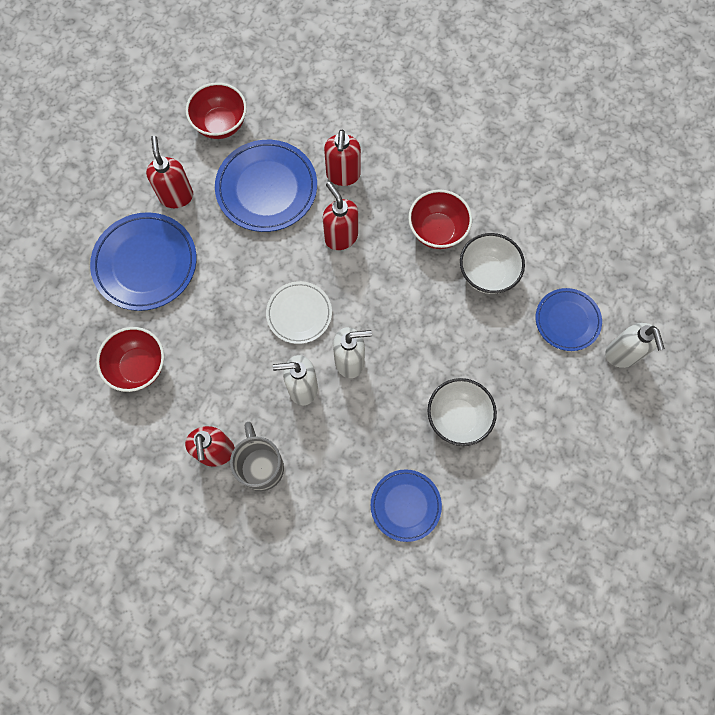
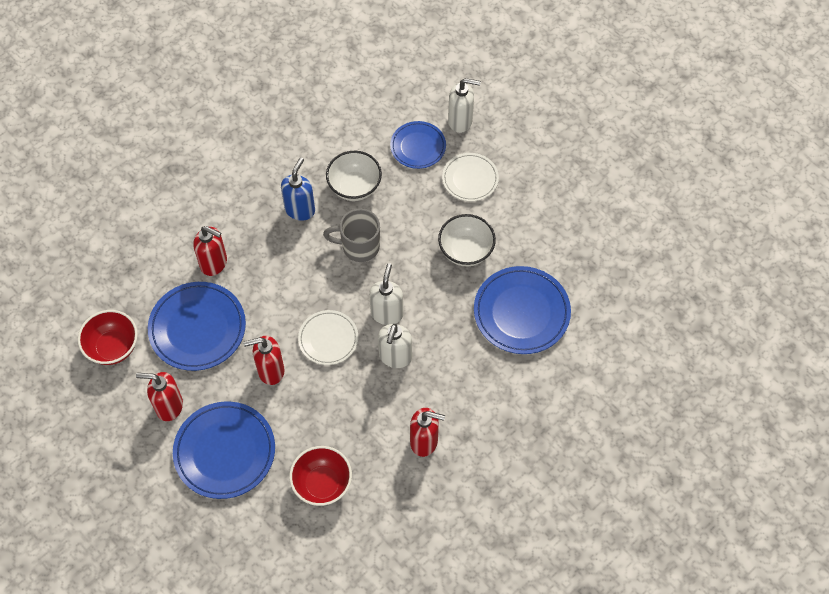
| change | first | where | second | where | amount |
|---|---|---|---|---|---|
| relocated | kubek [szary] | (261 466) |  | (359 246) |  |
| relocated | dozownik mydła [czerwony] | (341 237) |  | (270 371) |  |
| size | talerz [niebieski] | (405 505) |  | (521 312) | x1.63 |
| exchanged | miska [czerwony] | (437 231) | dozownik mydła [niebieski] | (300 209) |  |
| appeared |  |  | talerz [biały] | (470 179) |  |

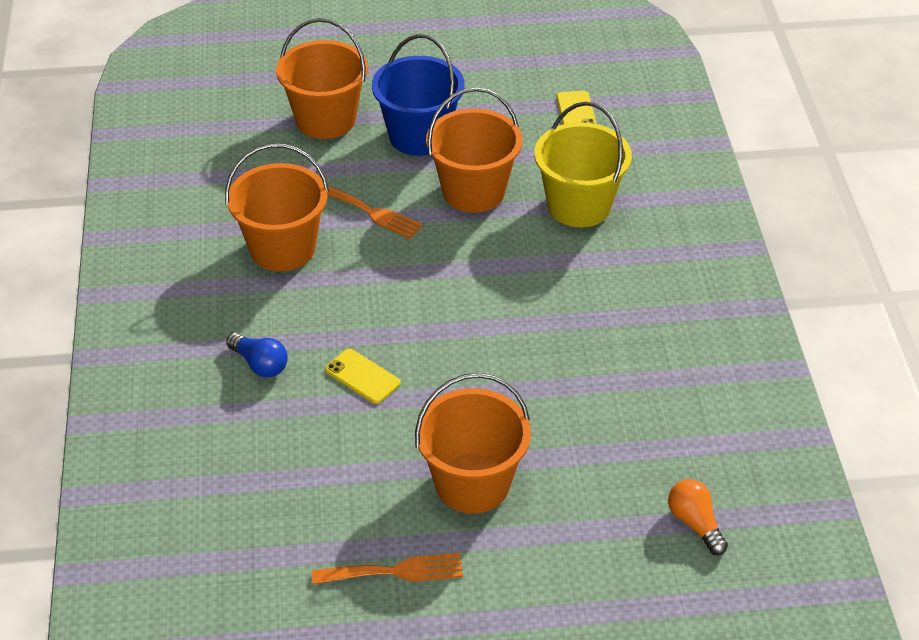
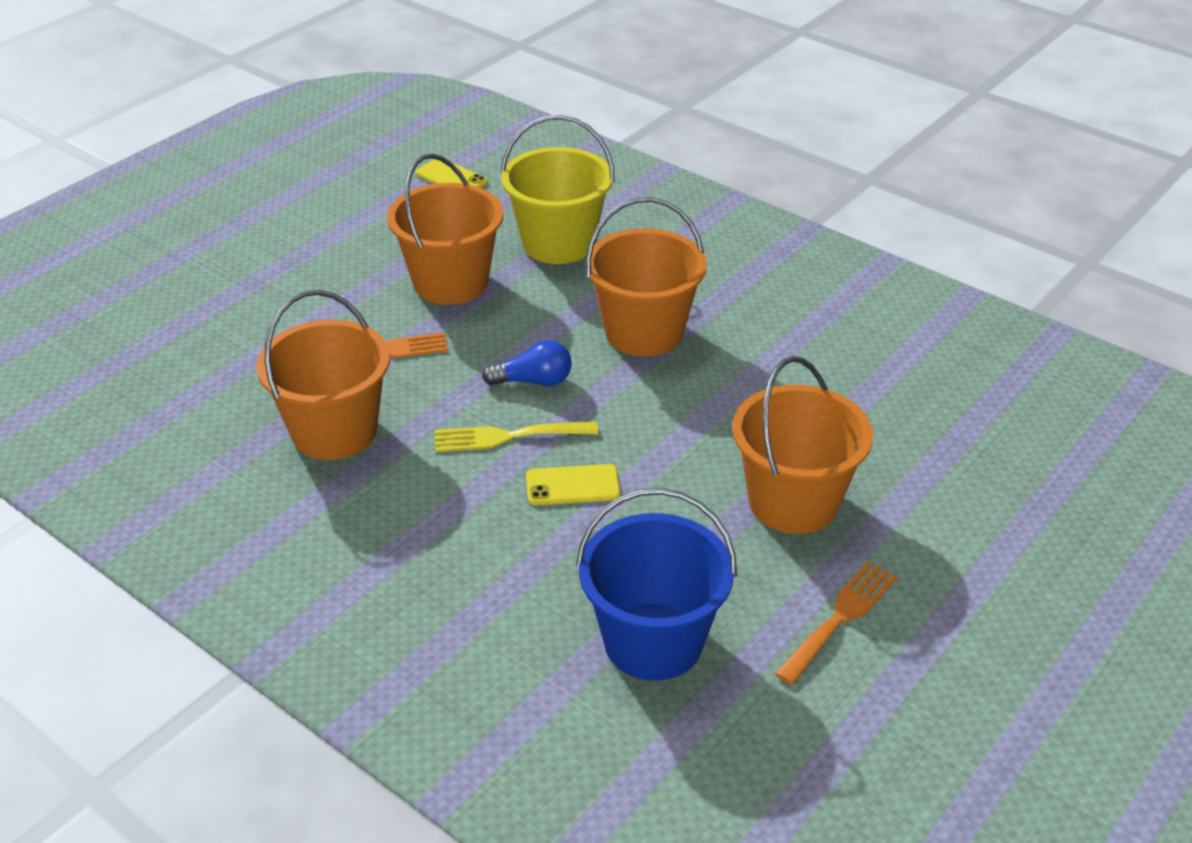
| change | first | where | second | where | amount |
|---|---|---|---|---|---|
| relocated | żarówka [niebieski] | (260 364) |  | (533 381) |  |
| relocated | wiadro [pomarańczowy] | (325 120) |  | (644 332) |  |
| relocated | wiadro [niebieski] | (419 136) |  | (653 641) |  |
| missing | żarówka [pomarańczowy] | (695 524) |  |  |  |
| appeared |  |  | widelec [żółty] | (507 437) |  |

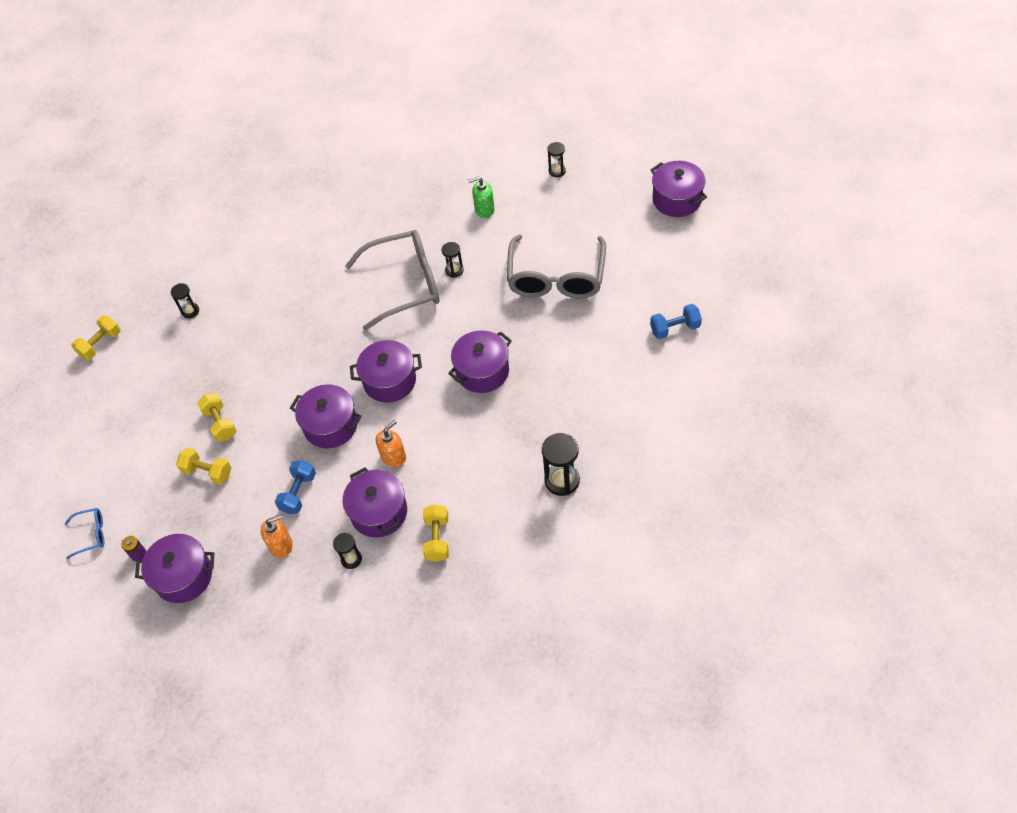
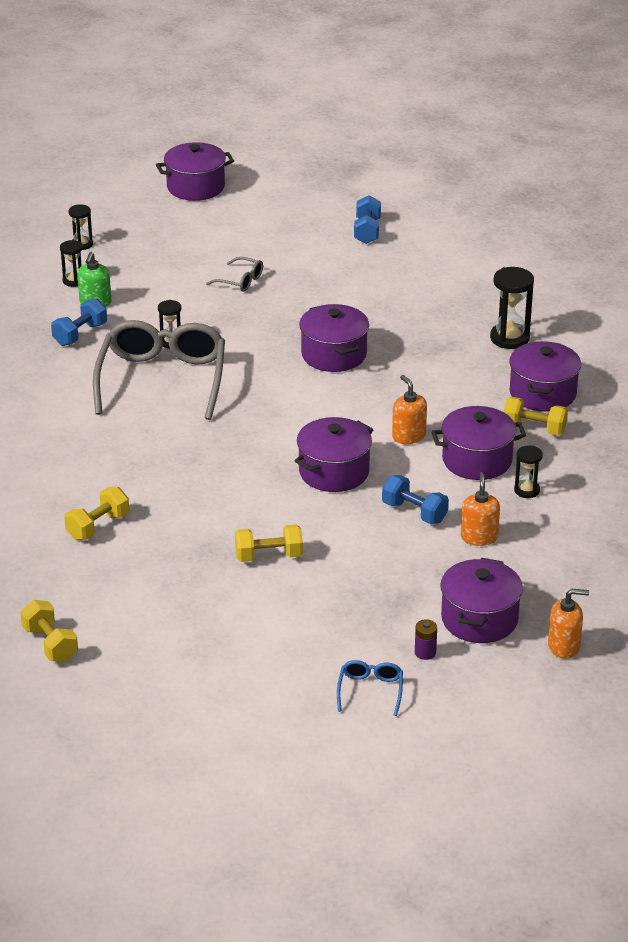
| change | first | where | second | where | amount |
|---|---|---|---|---|---|
| relocated | klepsydra [czarny] | (190 311) |  | (73 281) |  |
| relocated | hantel [żółty] | (207 472) |  | (98 526) |  |
| relocated | garnek [fioletowy] | (390 381) |  | (542 393) |  |
| size | okulary [szary] | (556 278) |  | (240 281) | x0.43 |
| appeared |  |  | hantel [niebieski] | (80 334) |  |
| appeared |  |  | dozownik mydła [pomarańczowy] | (564 646) |  |

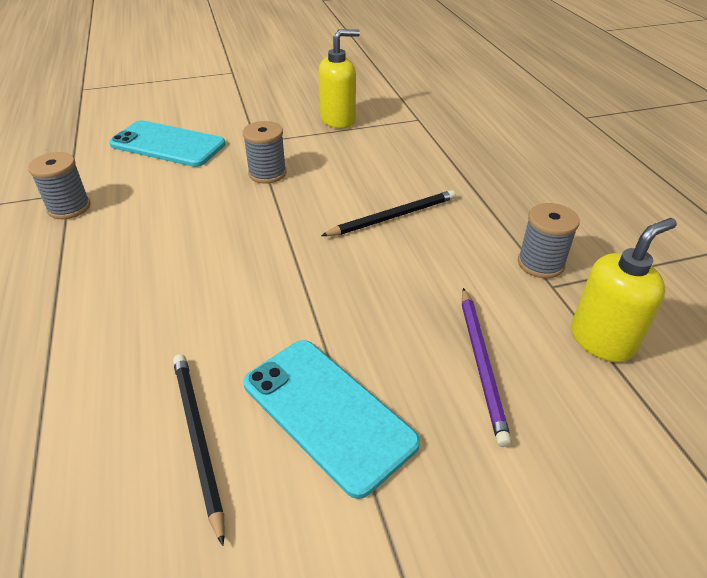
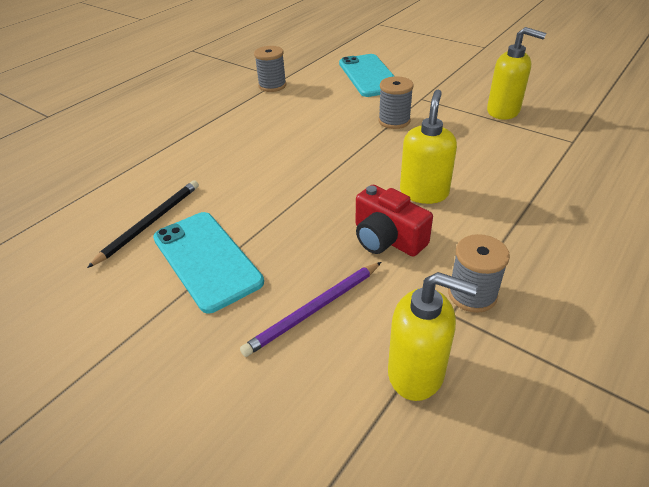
| change | first | where | second | where | amount |
|---|---|---|---|---|---|
| spun | telefon [turkusowy] | (328 412) |  | (207 259) | 45 degrees counterclockwise |
| exchanged | ołówek [czarny] | (393 216) | dozownik mydła [żółty] | (424 192) |  |
| appeared |  |  | aparat fotograficzny [czerwony] | (387 238) |  |

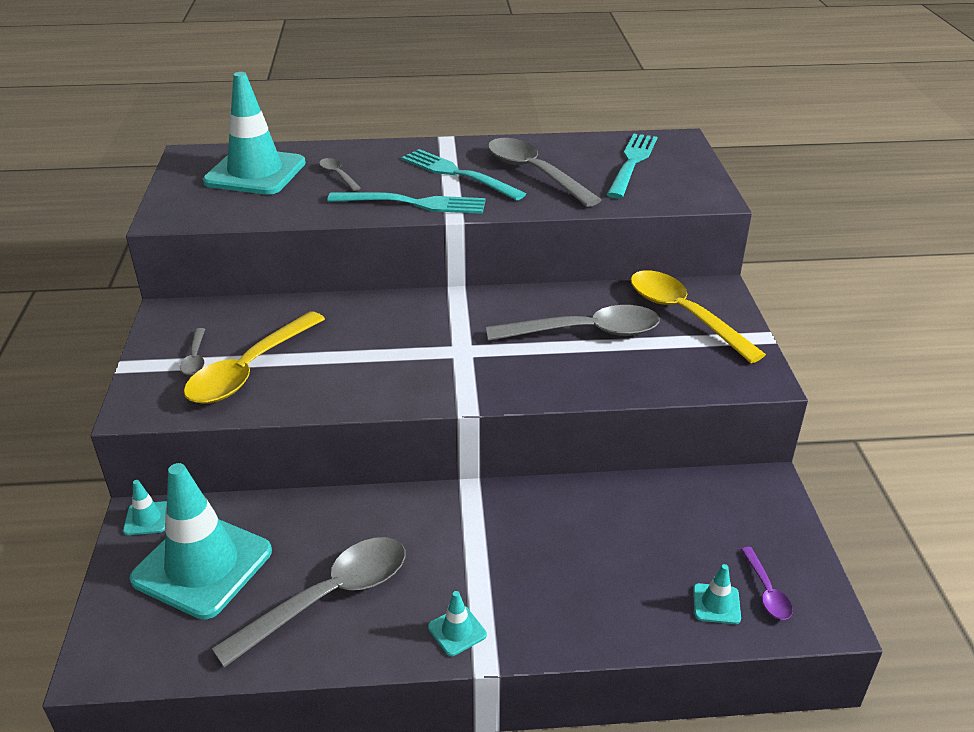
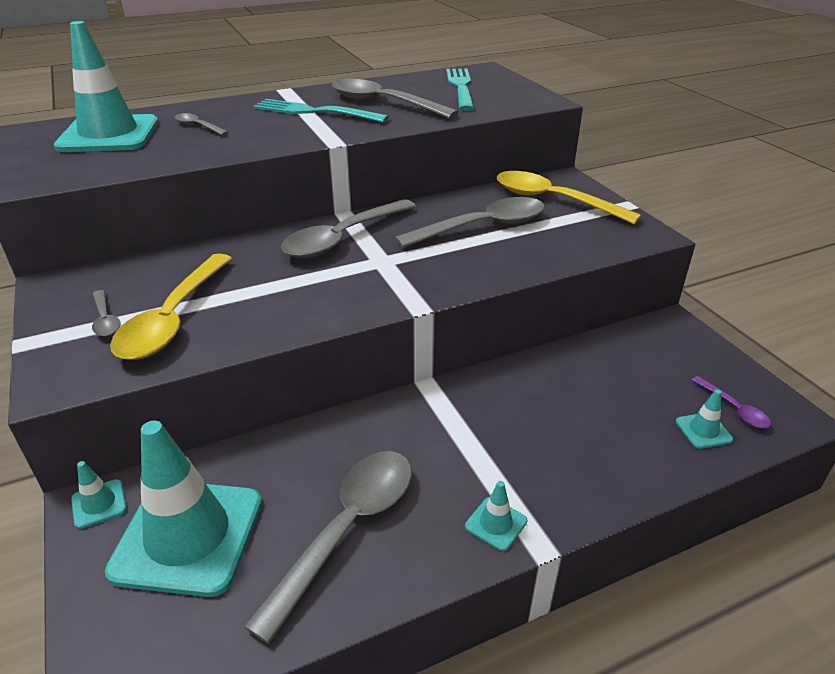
| change | first | where | second | where | amount |
|---|---|---|---|---|---|
| missing | widelec [turkusowy] | (413 203) |  |  |  |
| appeared |  |  | łyżka [szary] | (343 238) |  |

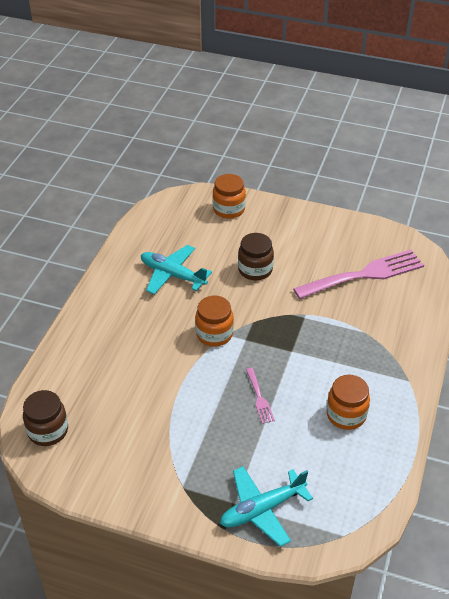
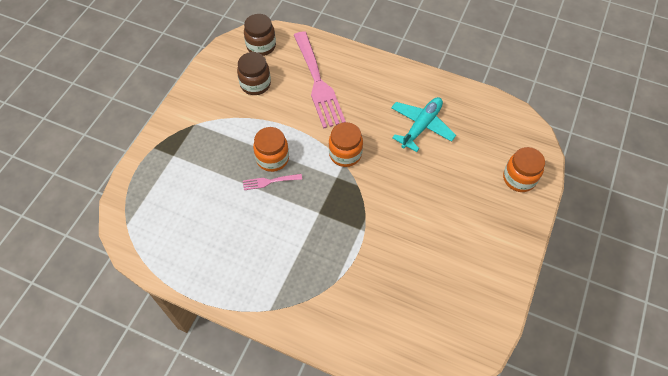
| change | first | where | second | where | amount |
|---|---|---|---|---|---|
| missing | samolot [turkusowy] | (262 509) |  |  |  |
| relocated | słoik [brązowy] | (255 270) |  | (255 84) |  |
| relocated | widelec [różowy] | (364 274) |  | (318 83) |  |
| relocated | słoik [pomarańczowy] | (346 415) |  | (272 158) |  |

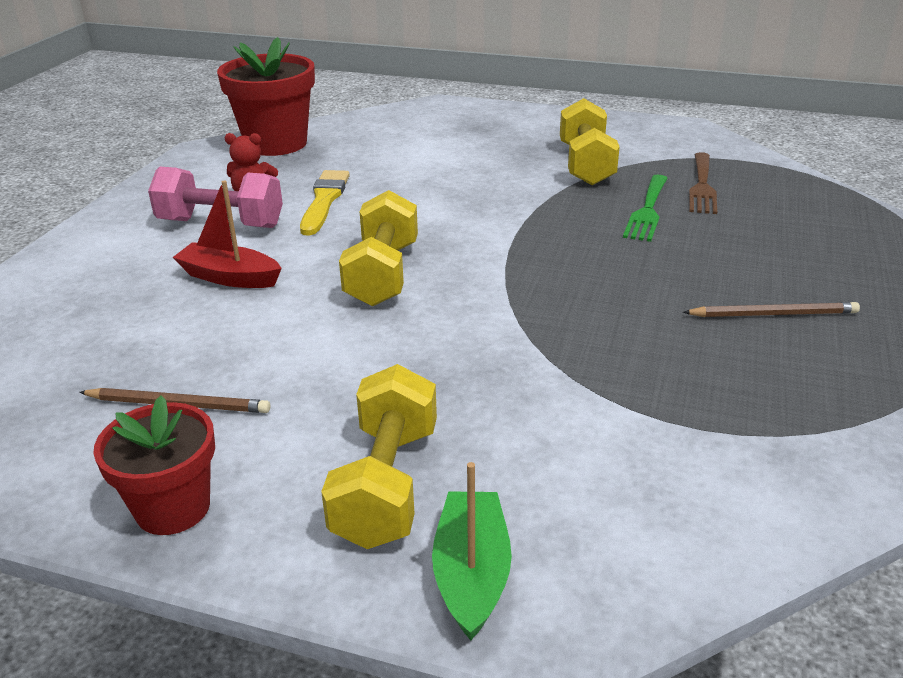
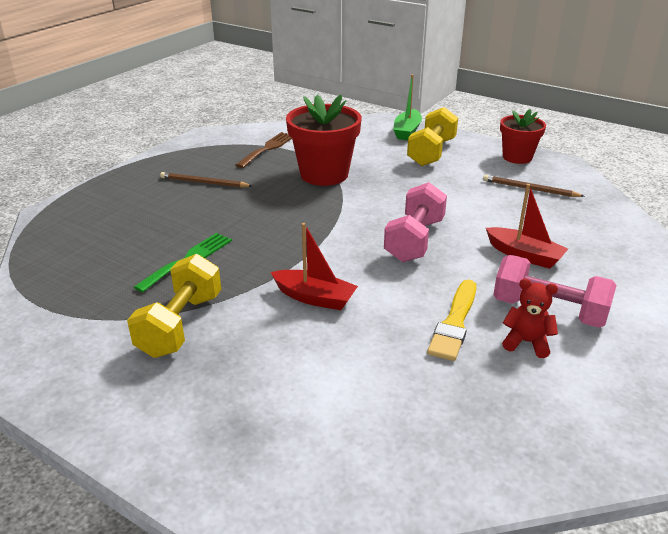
| change | first | where | second | where | amount |
|---|---|---|---|---|---|
| relocated | doniczka [czerwony] | (276 144) |  | (324 174) |  |
| colour | hantel [żółty] | (382 274) | hantel [różowy] | (414 240) |  |
| relocated | widelec [brązowy] | (702 186) |  | (267 148) |  |
| appeared |  |  | łódka [czerwony] | (314 298) |  |

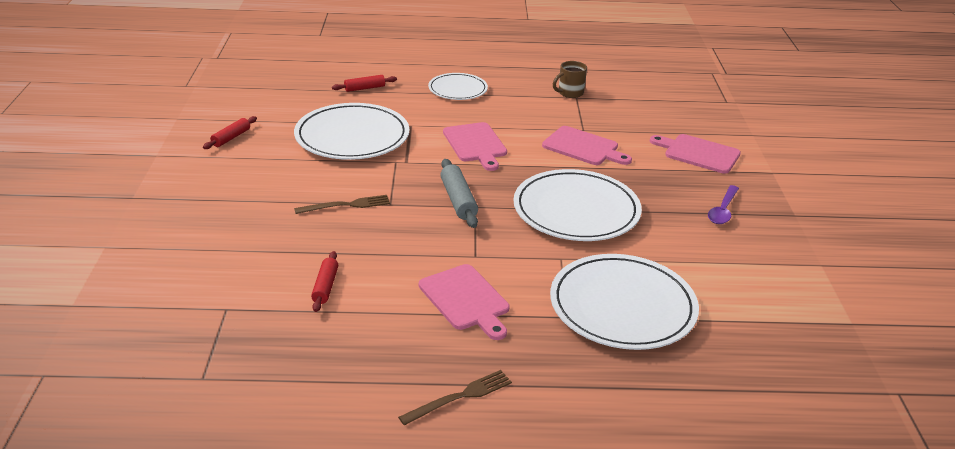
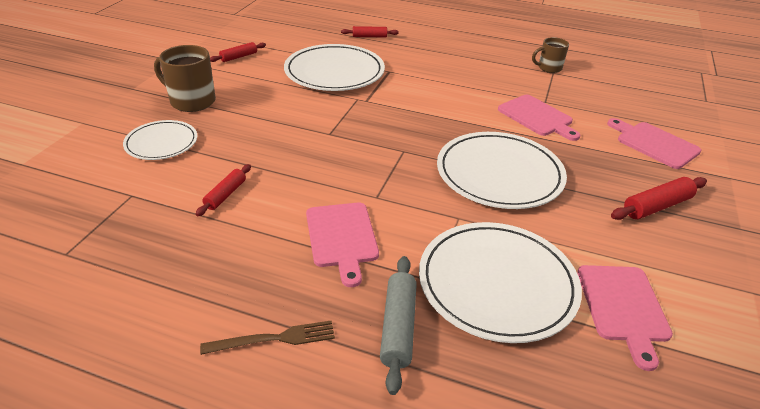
| change | first | where | second | where | amount |
|---|---|---|---|---|---|
| missing | widelec [brązowy] | (346 205) |  |  |  |
| relocated | talerz [biały] | (457 89) |  | (161 143) |  |
| relocated | wałek do ciasta [szary] | (458 200) |  | (398 327) |  |
| relocated | deska do krojenia [różowy] | (475 144) |  | (623 307) |  |
| exchanged | łyżka [fioletowy] | (722 211) | wałek do ciasta [czerwony] | (656 206) |  |
| appeared |  |  | kubek [brązowy] | (191 101) |  |

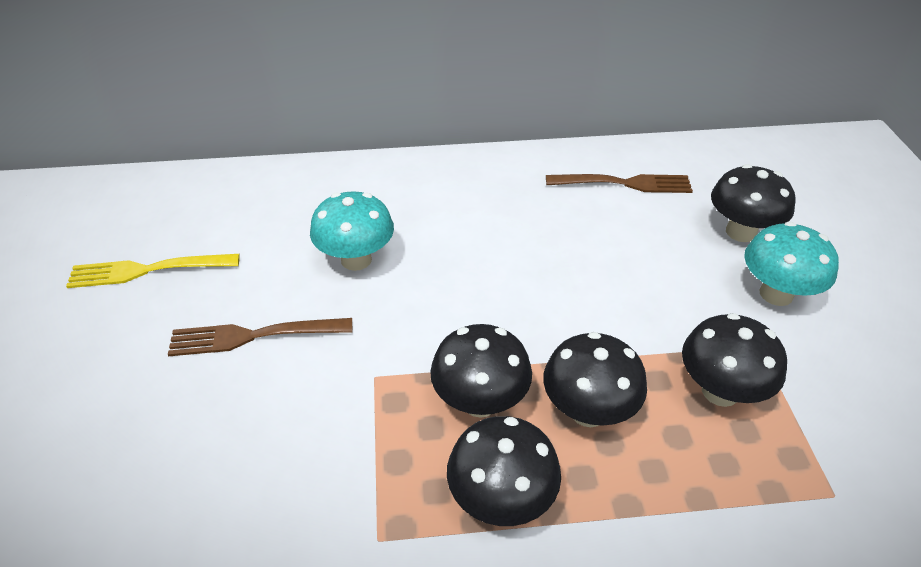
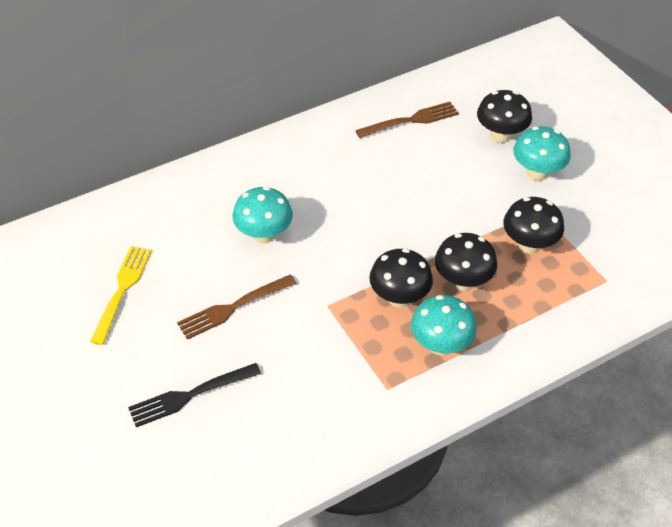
| change | first | where | second | where | amount |
|---|---|---|---|---|---|
| spun | widelec [żółty] | (148 270) |  | (122 290) | 135 degrees clockwise |
| colour | grzyb [czarny] | (501 499) | grzyb [turkusowy] | (440 345) |  |
| appeared |  |  | widelec [czarny] | (190 395) |  |

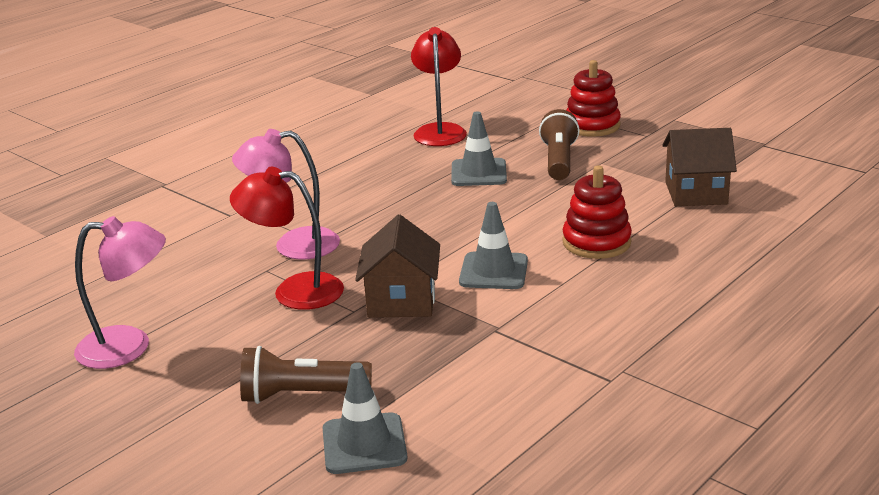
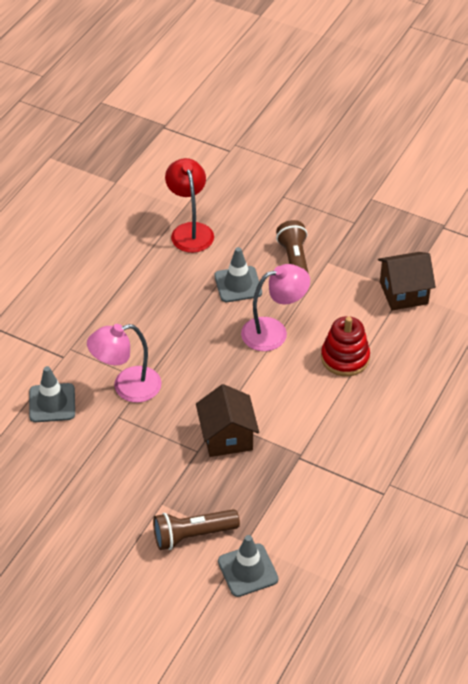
| change | first | where | second | where | amount |
|---|---|---|---|---|---|
| relocated | lampka [różowy] | (129 347) |  | (274 332) |  |
| missing | lampka [czerwony] | (294 291) |  |  |  |
| relocated | pachołek [szary] | (493 271) |  | (52 403) |  |
| missing | zabawka nakładanka [czerwony] | (592 126) |  |  |  |

